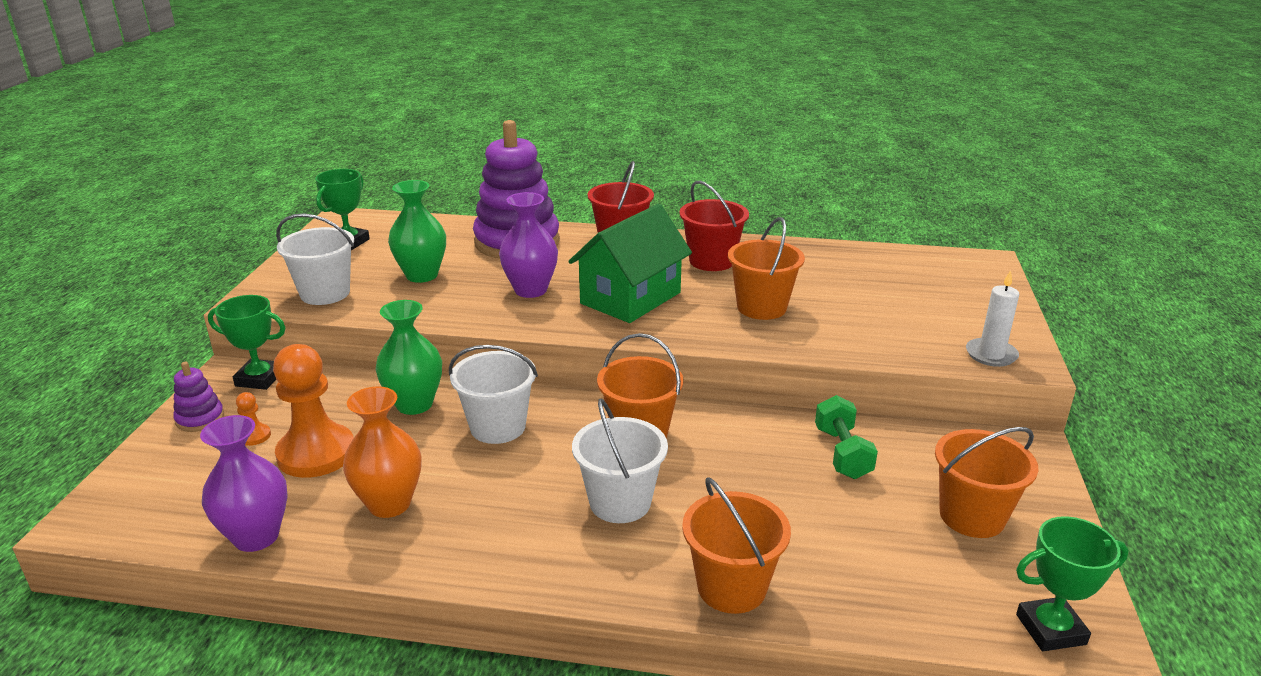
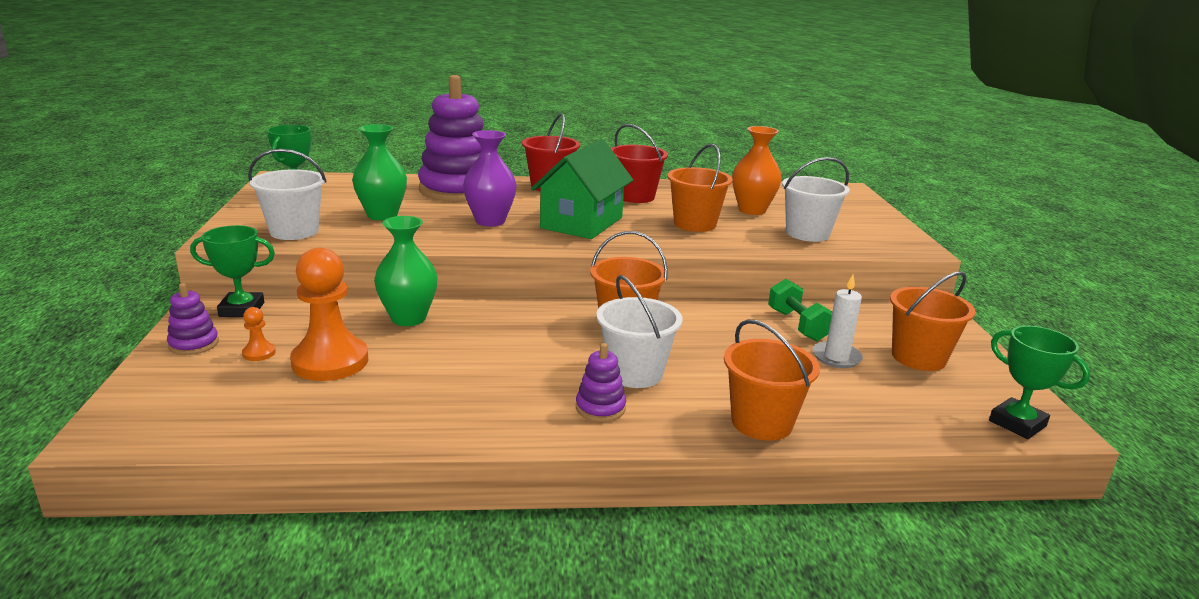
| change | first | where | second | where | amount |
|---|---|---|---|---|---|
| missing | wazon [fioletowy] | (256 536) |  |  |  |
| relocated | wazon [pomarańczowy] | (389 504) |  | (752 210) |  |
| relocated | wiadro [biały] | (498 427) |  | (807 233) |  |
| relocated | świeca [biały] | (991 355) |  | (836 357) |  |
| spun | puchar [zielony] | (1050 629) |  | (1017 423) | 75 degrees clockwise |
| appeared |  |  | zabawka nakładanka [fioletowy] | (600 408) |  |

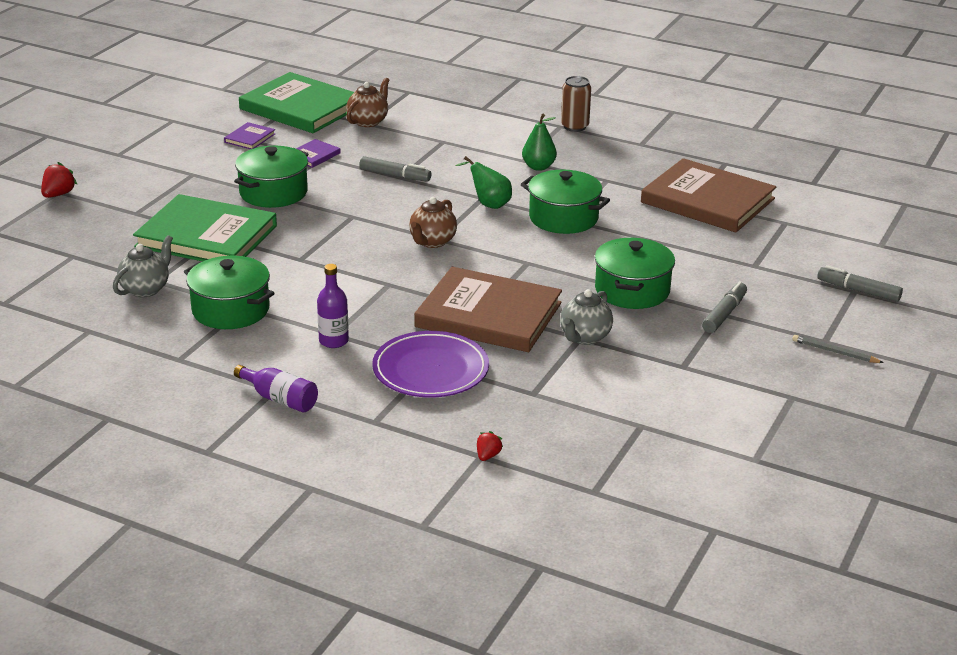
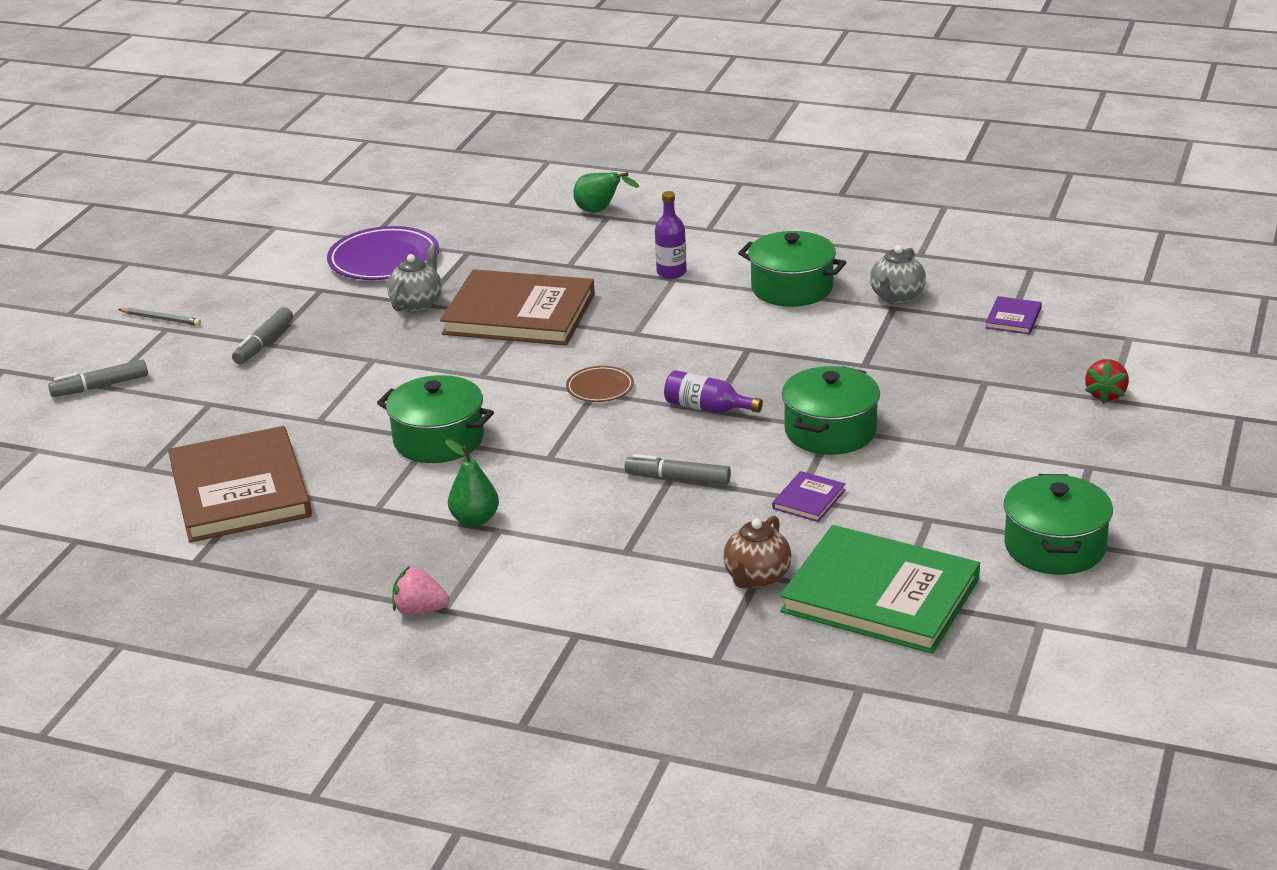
| change | first | where | second | where | amount |
|---|---|---|---|---|---|
| missing | książka [zielony] | (206 236) |  |  |  |
| relocated | książka [fioletowy] | (250 138) |  | (1013 318) |  |
| relocated | butelka [fioletowy] | (280 399) |  | (707 408) |  |
| relocated | talerz [fioletowy] | (430 370) |  | (384 260) |  |
| exchanged | imbryk [brązowy] | (432 242) | talerz [brązowy] | (600 388) |  |
| relocated | gruszka [zielony] | (488 204) |  | (600 211) |  |
| missing | truskawka [czerwony] | (488 456) |  |  |  |
| exchanged | puszka [brązowy] | (574 126) | truskawka [różowy] | (420 610) |  |
| relocated | garnek [zielony] | (632 290) |  | (1054 547) |  |
| spun | książka [brązowy] | (707 201) |  | (240 490) | 45 degrees clockwise |
| spun | flamaster [szary] | (858 291) |  | (100 386) | 135 degrees clockwise |

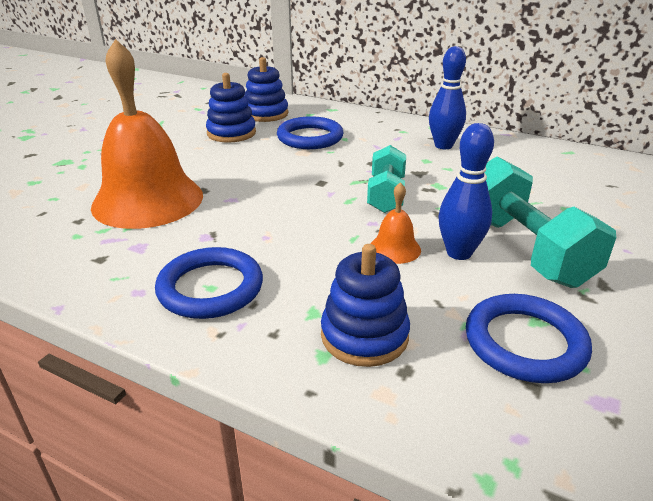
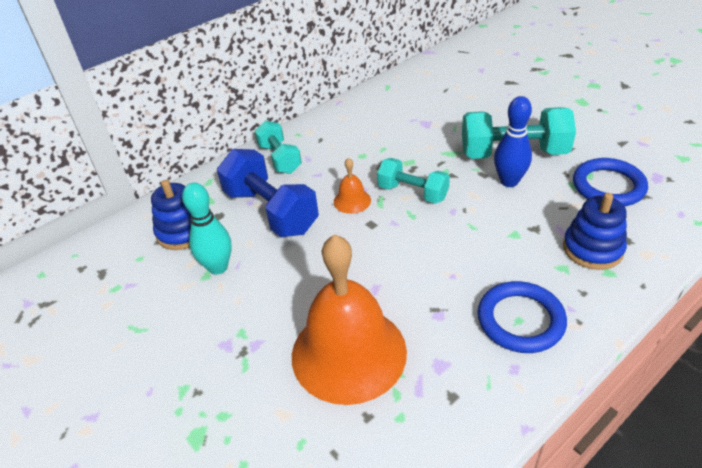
| change | first | where | second | where | amount |
|---|---|---|---|---|---|
| exchanged | zabawka nakładanka [niebieski] | (231 133) | kręgiel [turkusowy] | (218 267) |  |
| exchanged | pierścień [niebieski] | (310 137) | hantel [niebieski] | (271 211) |  |
| relocated | dzwonek [pomarańczowy] | (395 248) |  | (352 201) |  |
| missing | kręgiel [niebieski] | (443 145) |  |  |  |
| appeared |  |  | hantel [turkusowy] | (279 159) |  |

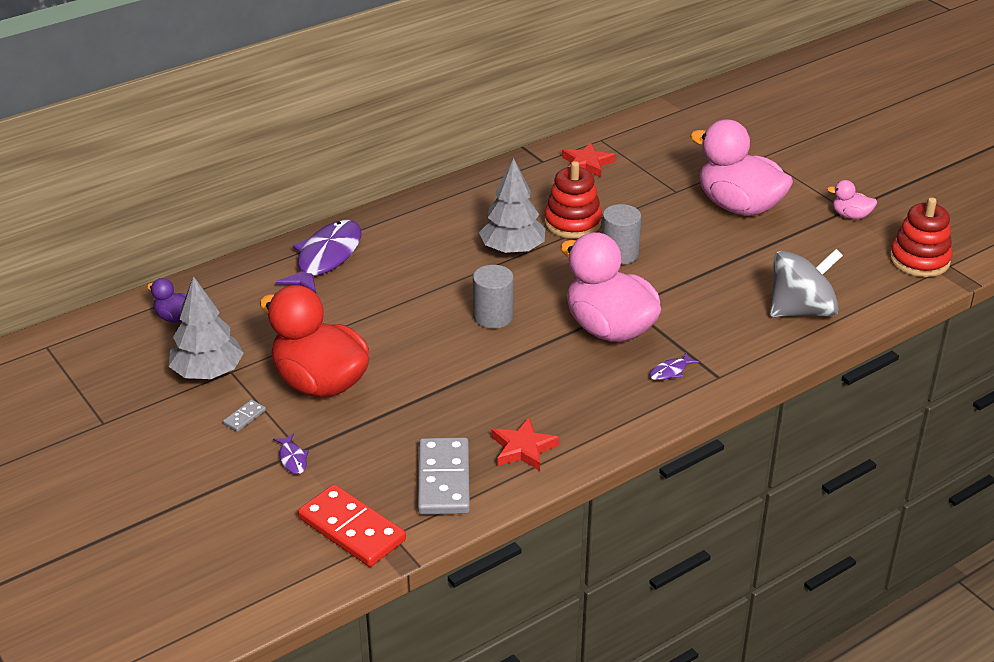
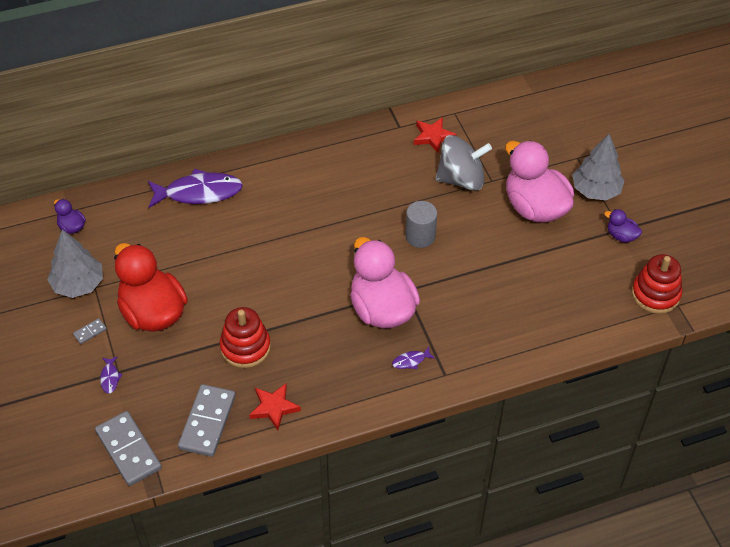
| change | first | where | second | where | amount |
|---|---|---|---|---|---|
| spun | ryba [fioletowy] | (326 258) |  | (199 193) | 45 degrees clockwise |
| colour | kostka domina [czerwony] | (351 529) | kostka domina [szary] | (128 450) |  |
| missing | walec [szary] | (493 317) |  |  |  |
| relocated | drzewko [szary] | (512 249) |  | (595 190) |  |
| relocated | zabawka nakładanka [czerwony] | (572 223) |  | (245 347) |  |
| relocated | bączek [szary] | (801 310) |  | (461 179) |  |
| colour | kaczka [różowy] | (850 216) | kaczka [fioletowy] | (621 236) |  |

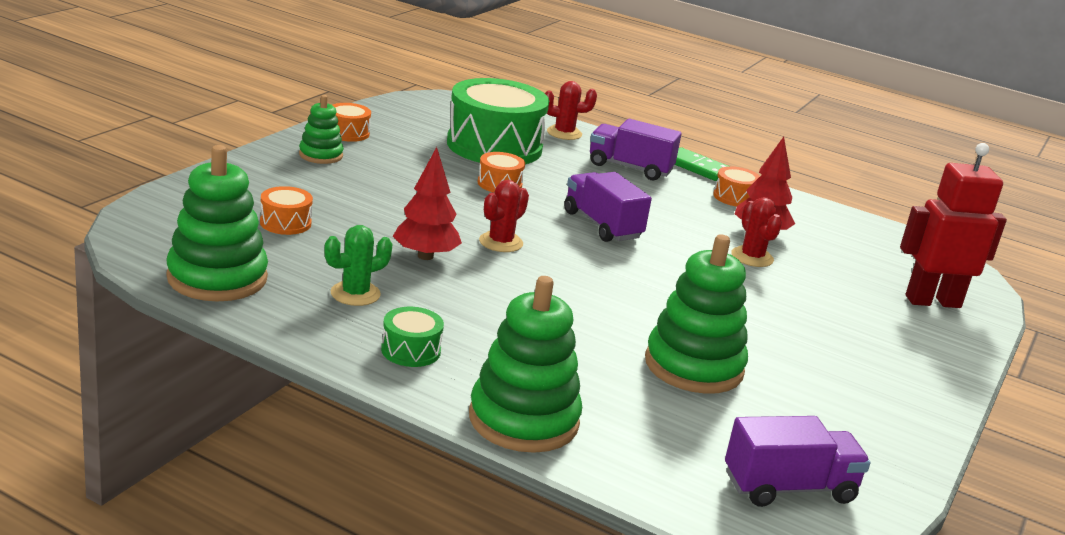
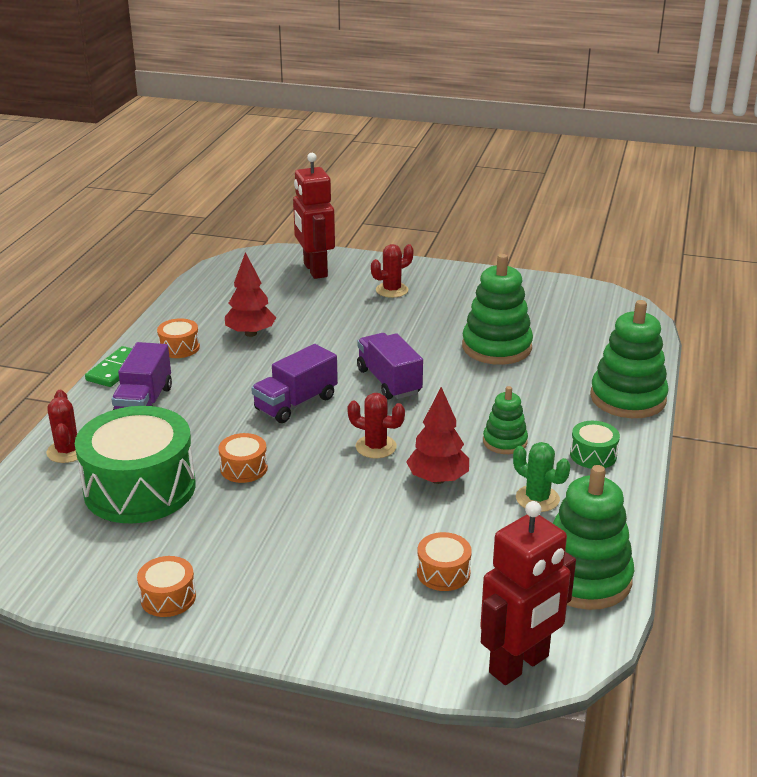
| change | first | where | second | where | amount |
|---|---|---|---|---|---|
| relocated | zabawka nakładanka [zielony] | (321 155) |  | (505 442) |  |
| relocated | ciężarówka [fioletowy] | (789 488) |  | (389 381) |  |
| relocated | kaktus [czerwony] | (752 257) |  | (392 290) |  |
| appeared |  |  | robot [czerwony] | (519 665) |  |

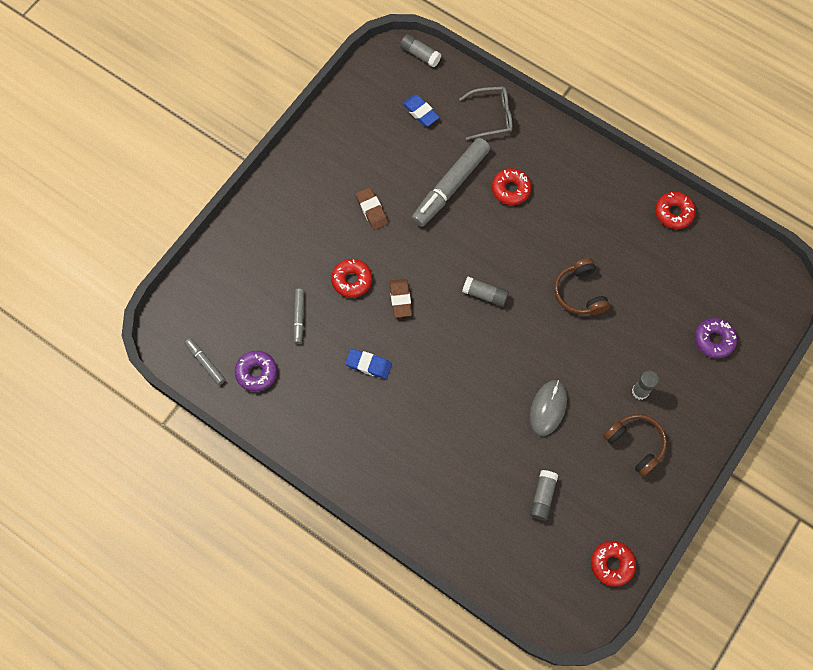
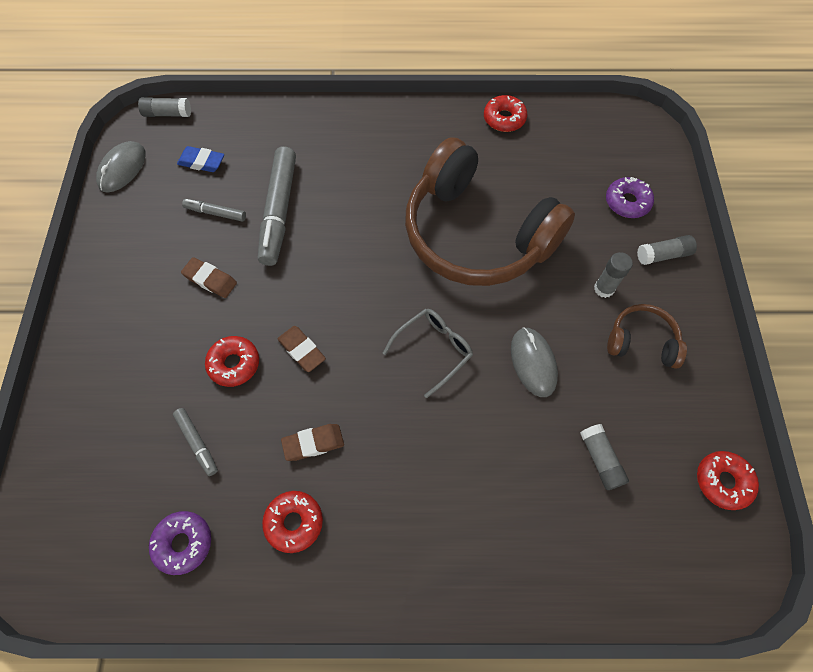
| change | first | where | second | where | amount |
|---|---|---|---|---|---|
| relocated | flamaster [szary] | (205 363) |  | (216 213) |  |
| colour | gumka do mazania [niebieski] | (368 365) | gumka do mazania [brązowy] | (313 443) |  |
| relocated | okulary [szary] | (491 116) |  | (433 350) |  |
| relocated | klej w sztyfcie [szary] | (485 294) |  | (662 255) |  |
| relocated | donut [czerwony] | (510 189) |  | (294 522) |  |
| size | słuchawki [brązowy] | (579 293) |  | (476 234) | x2.31 |
| appeared |  |  | myszka [szary] | (122 169) |  |

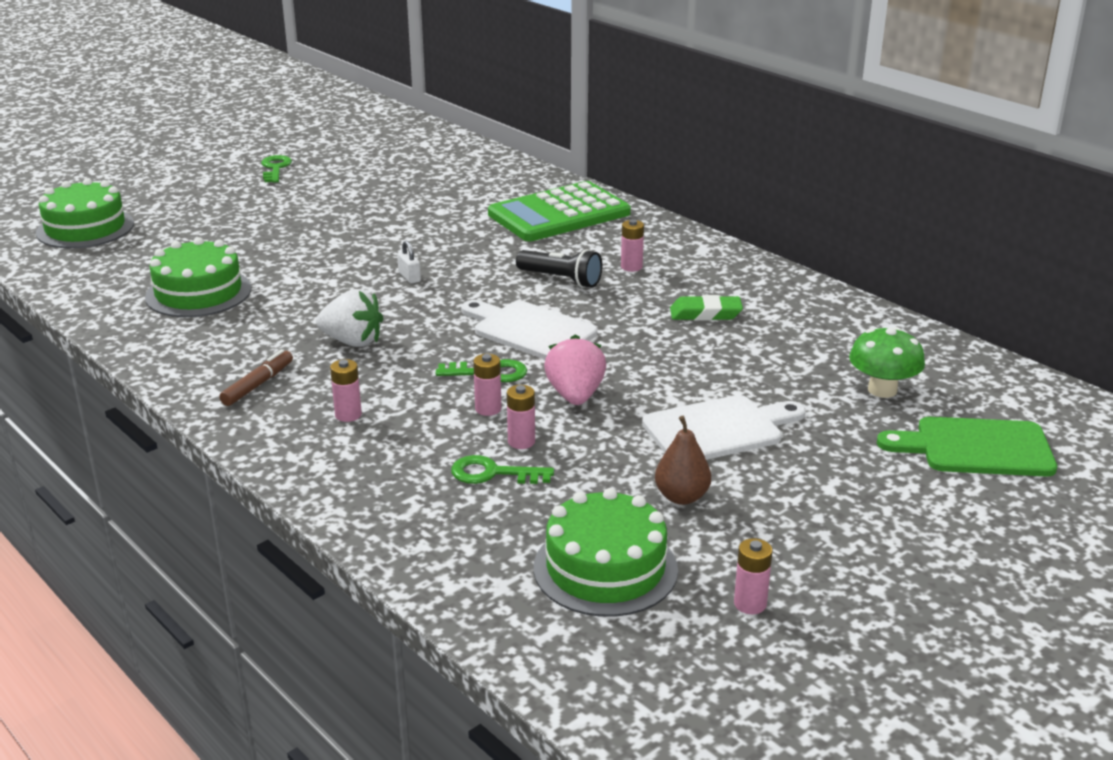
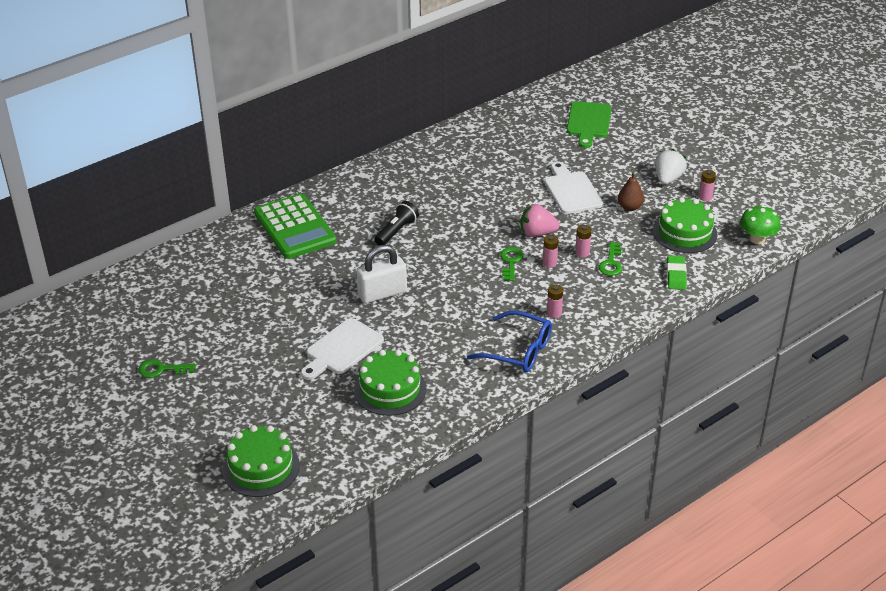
| change | first | where | second | where | amount |
|---|---|---|---|---|---|
| exchanged | flamaster [brązowy] | (258 384) | okulary [niebieski] | (518 350) |  |
| relocated | truskawka [biały] | (352 341) |  | (668 179) |  |
| size | kłódka [biały] | (409 277) |  | (382 293) | x2.31 |
| relocated | deska do krojenia [biały] | (530 330) |  | (342 349) |  |
| missing | bateria [różowy] | (631 267) |  |  |  |
| relocated | gumka do mazania [zielony] | (705 314) |  | (676 275) |  |
| relocated | grzyb [zielony] | (882 390) |  | (757 239) |  |

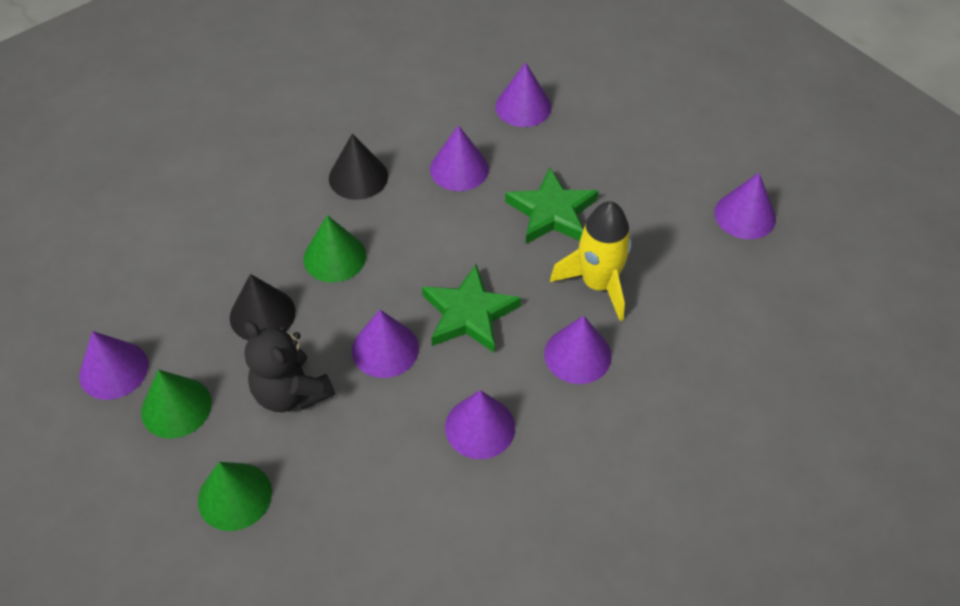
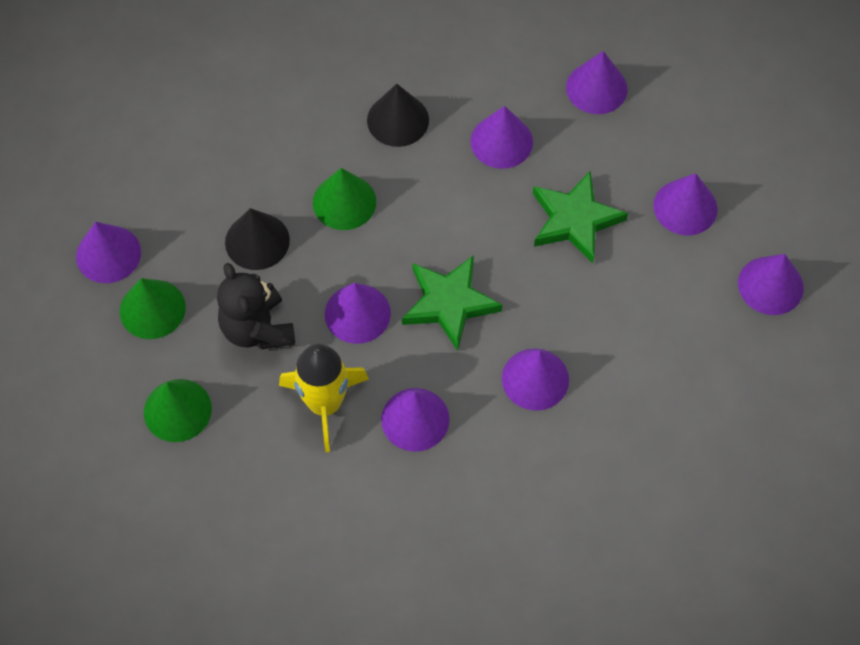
| change | first | where | second | where | amount |
|---|---|---|---|---|---|
| relocated | rakieta [żółty] | (598 284) |  | (325 404) |  |
| appeared |  |  | stożek [fioletowy] | (685 207) |  |

